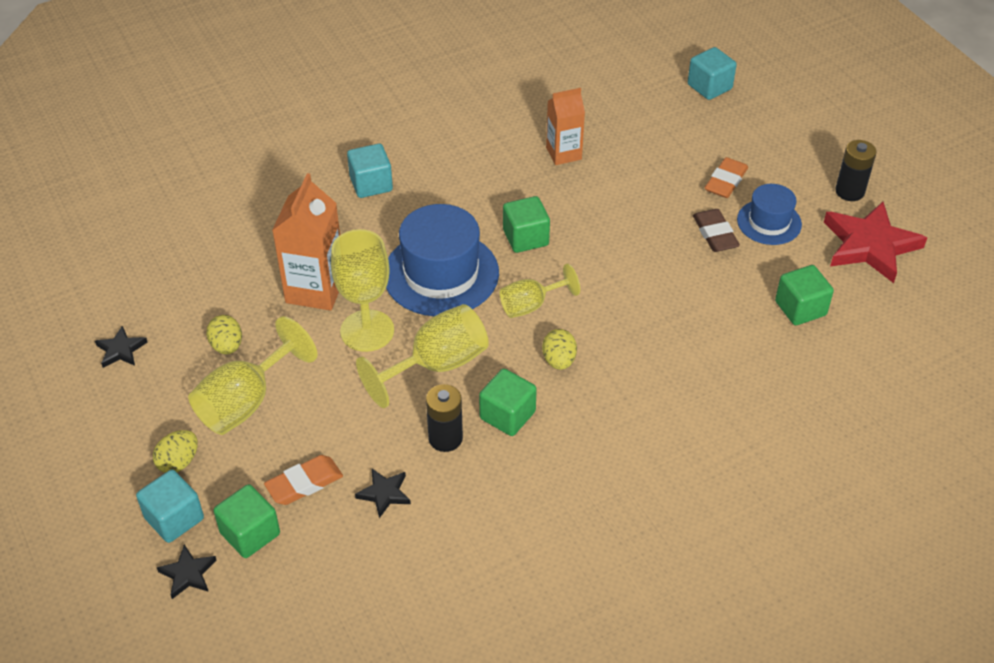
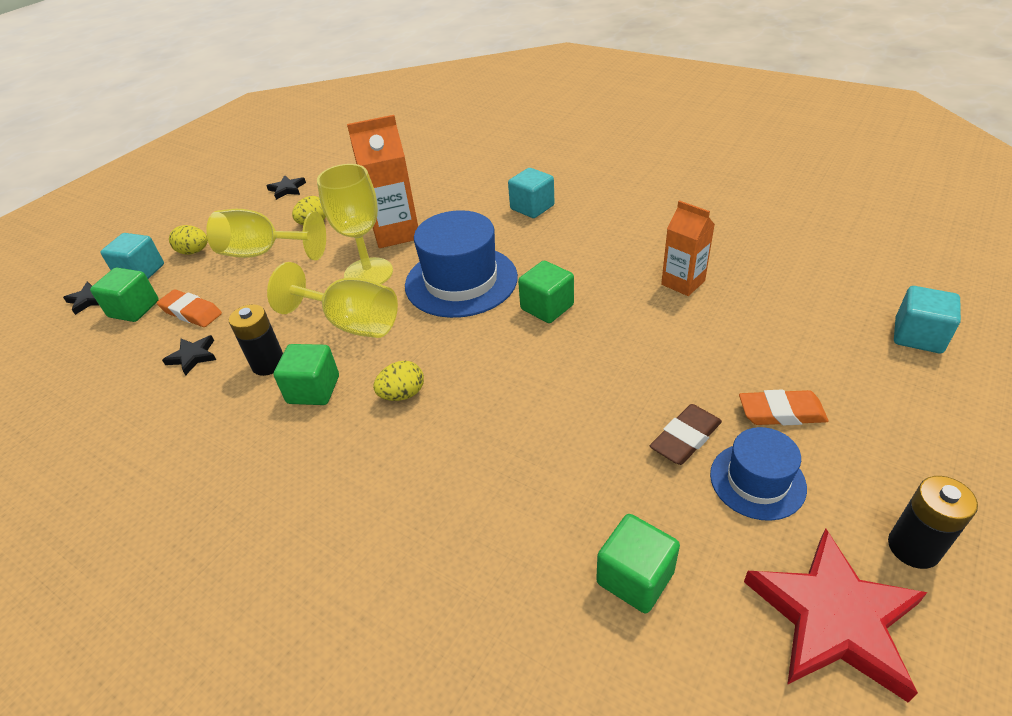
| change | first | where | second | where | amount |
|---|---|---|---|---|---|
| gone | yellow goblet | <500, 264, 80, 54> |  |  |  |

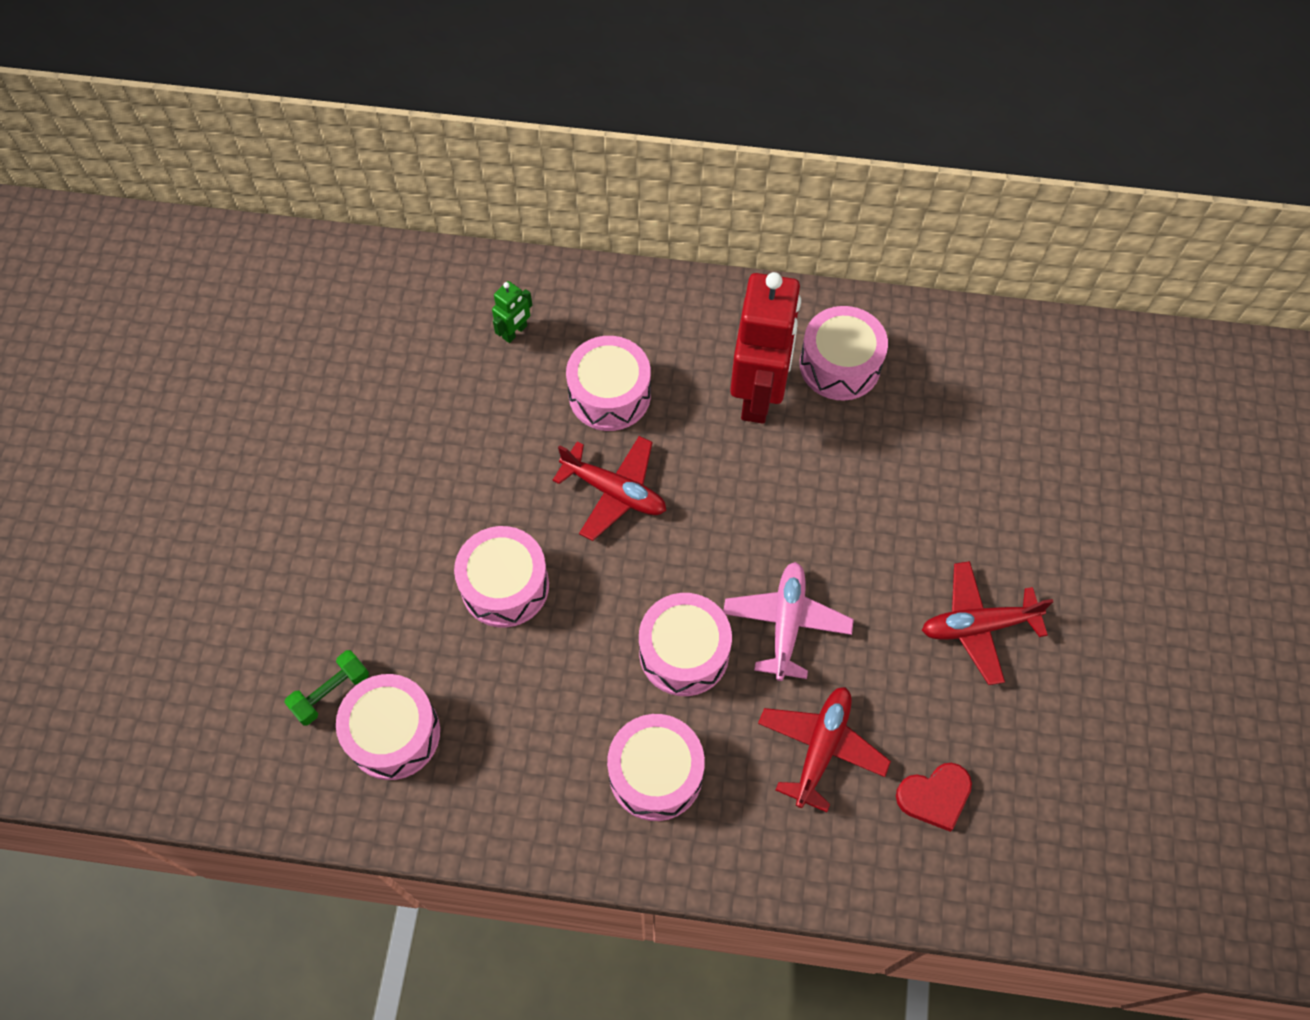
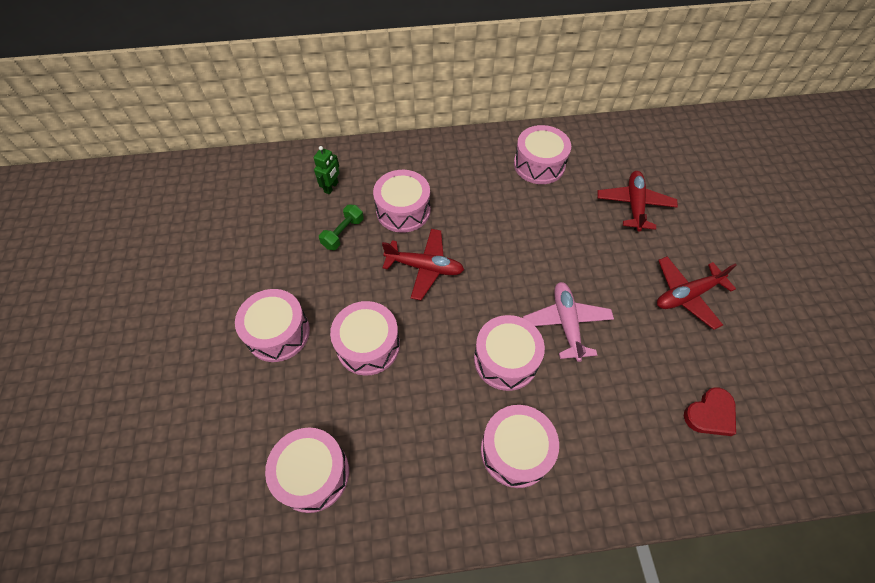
| change | first | where | second | where | amount |
|---|---|---|---|---|---|
| new |  |  | pink drum | <235, 289, 75, 73> |  |
| shifted | green dumbbell | <284, 650, 85, 76> |  | <319, 205, 45, 45> |  |
| shifted | red plane | <758, 687, 133, 125> |  | <597, 171, 81, 61> |  |
| gone | red robot | <730, 272, 71, 152> |  |  |  |

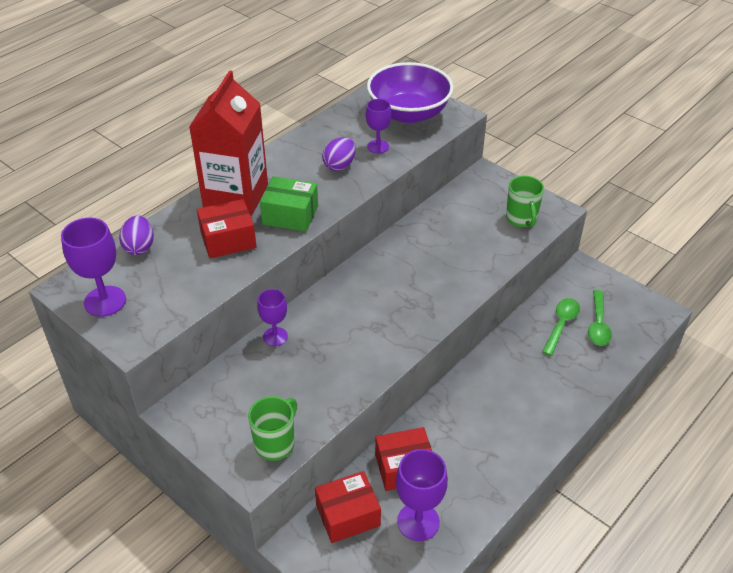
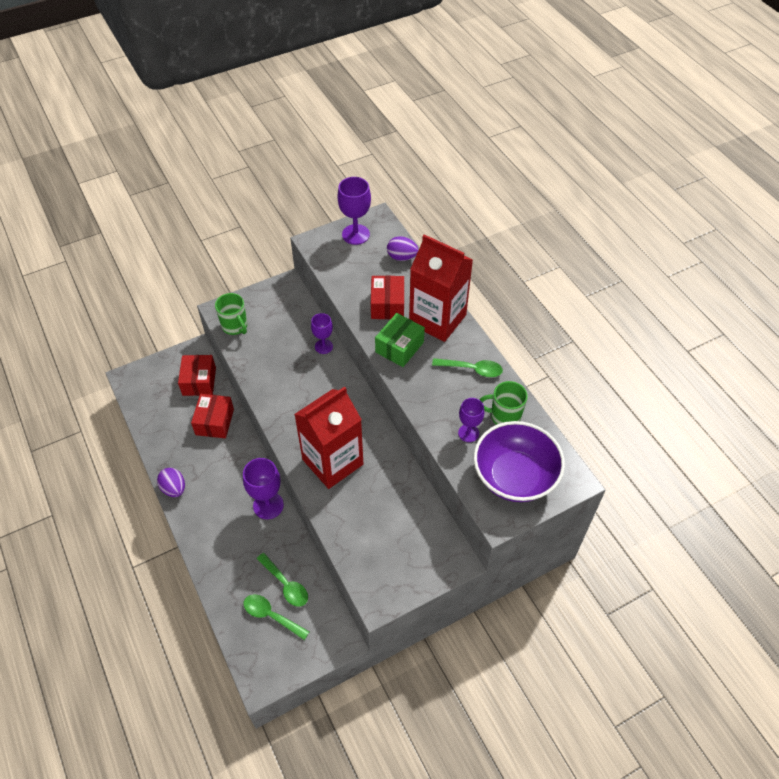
| change | first | where | second | where | amount |
|---|---|---|---|---|---|
| shifted | purple egg | <322, 137, 34, 34> |  | <157, 468, 28, 29> |  |
| shifted | purple goblet | <396, 449, 52, 92> |  | <243, 458, 41, 61> |  |
| new |  |  | red carton | <294, 387, 69, 102> |  |
| new |  |  | green spoon | <432, 358, 71, 19> |  |
| shifted | green mug | <506, 176, 38, 51> |  | <480, 381, 48, 44> |  |

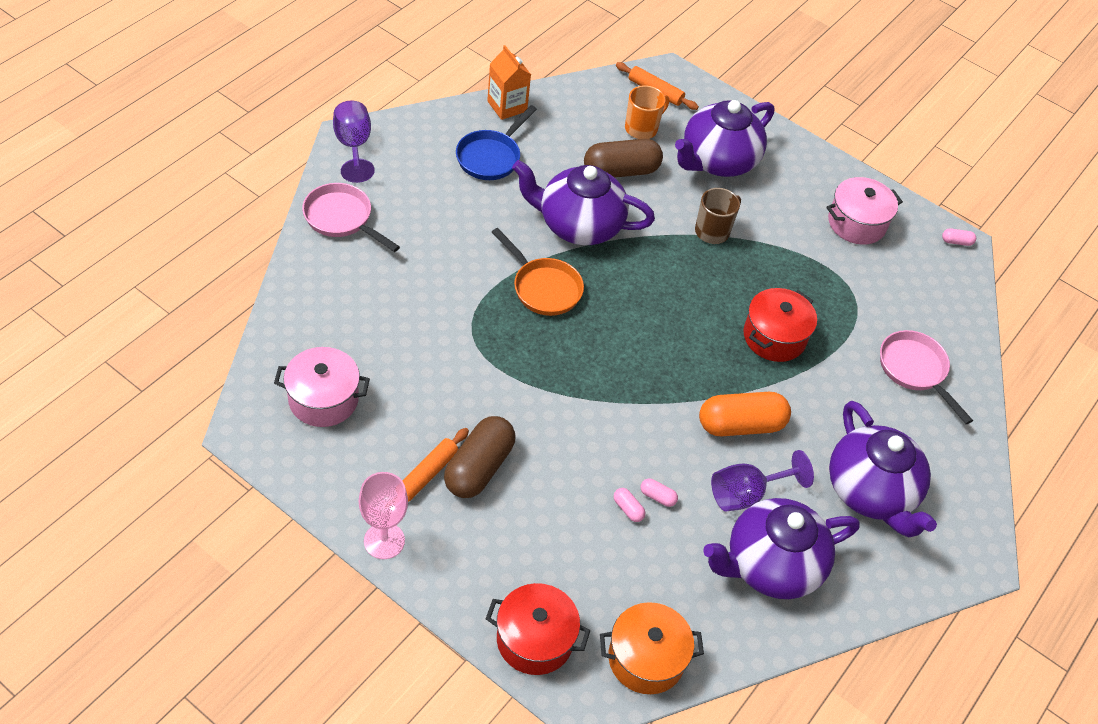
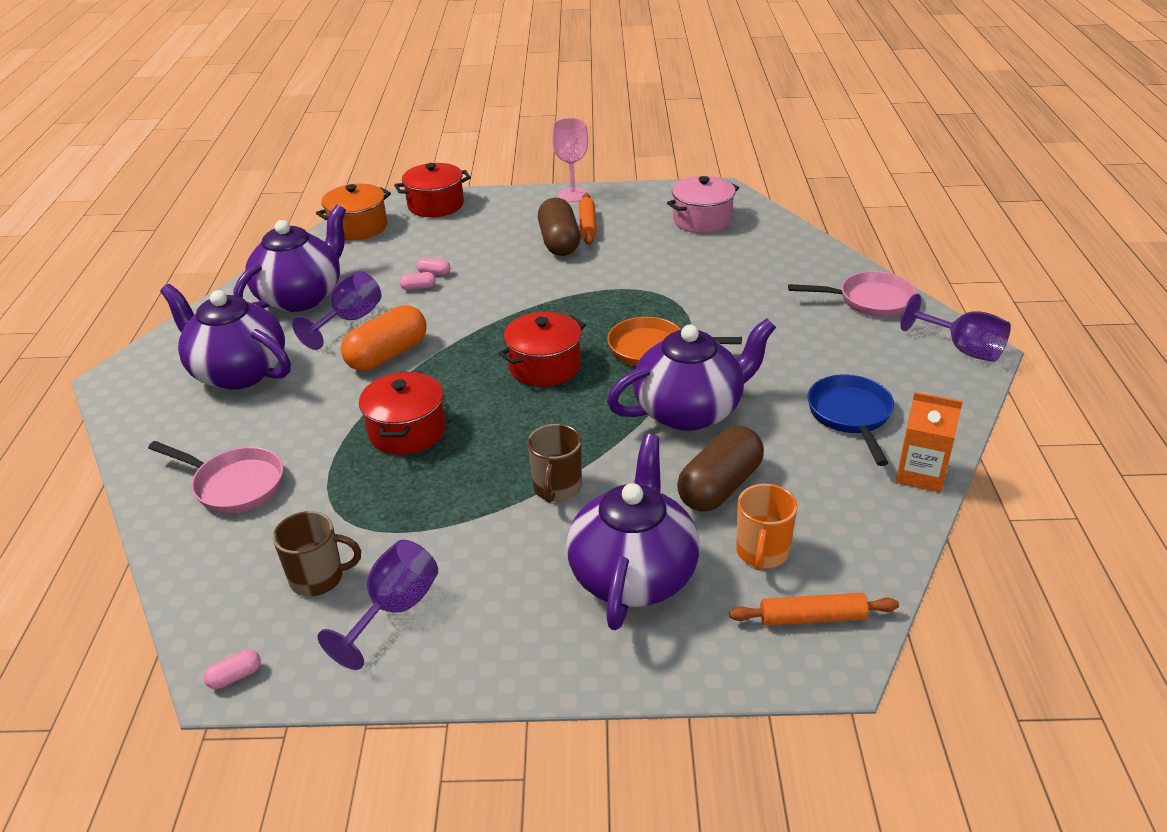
| change | first | where | second | where | amount |
|---|---|---|---|---|---|
| new |  |  | brown mug | <273, 511, 88, 85> |  |
| swapped | pink pot | <826, 177, 77, 68> | purple goblet | <318, 540, 120, 130> |  |
| new |  |  | red pot | <498, 312, 88, 75> |  |

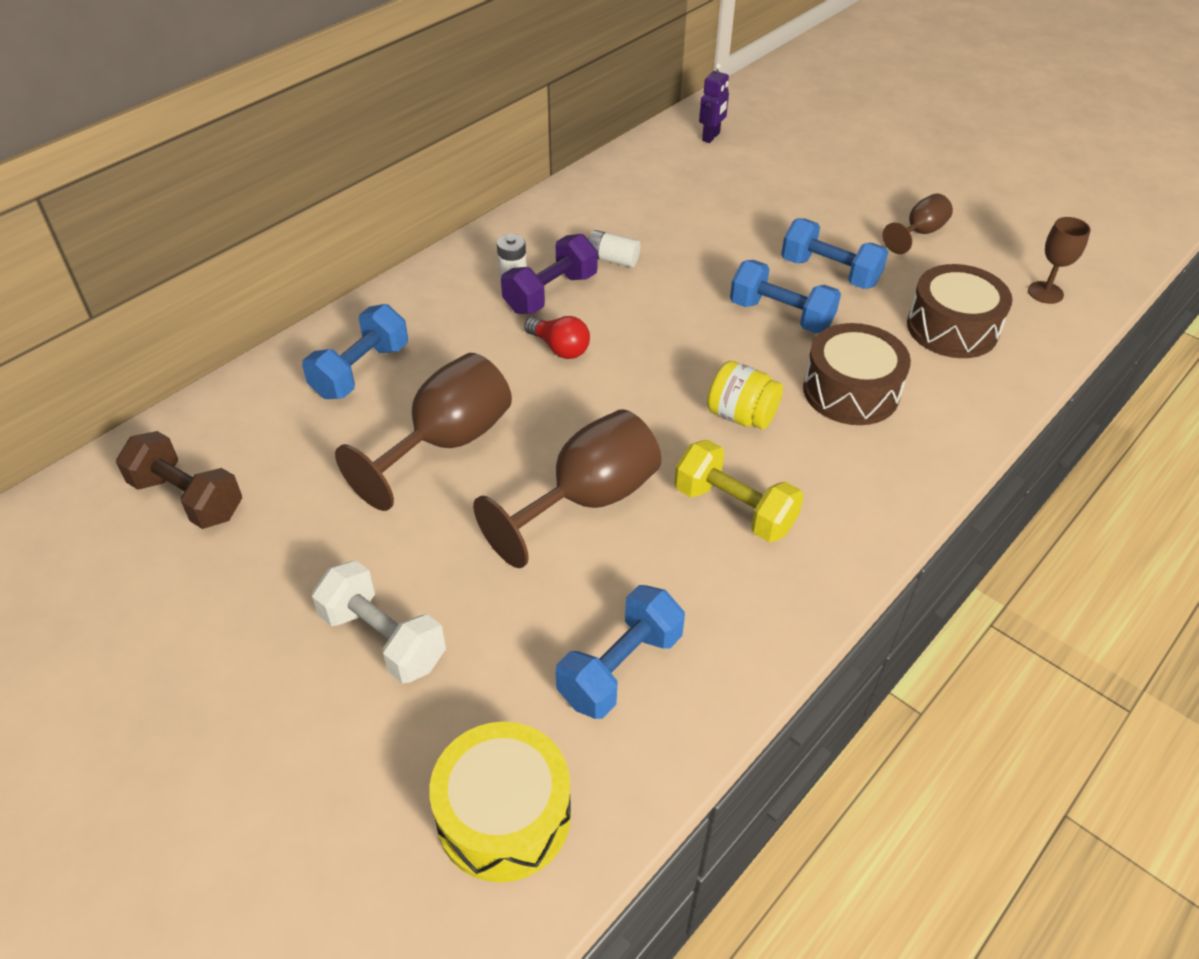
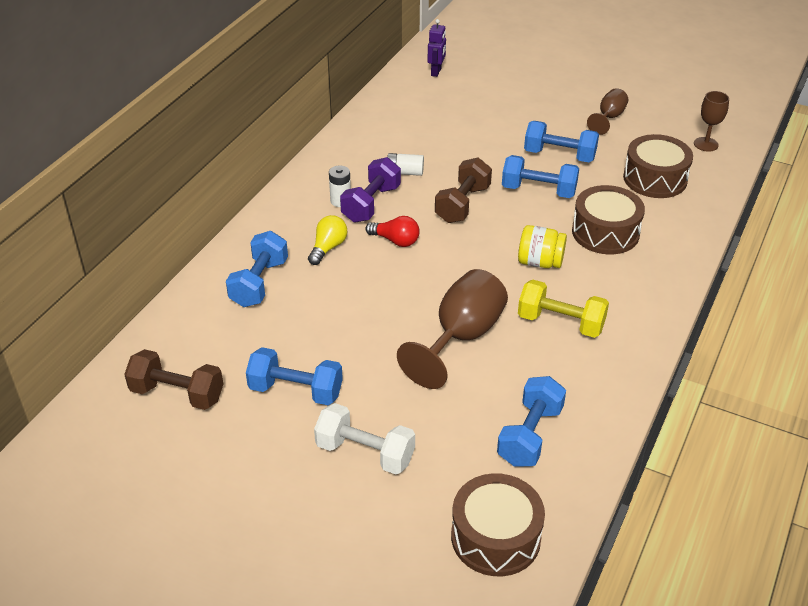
| change | first | where | second | where | amount |
|---|---|---|---|---|---|
| new |  |  | blue dumbbell | <246, 347, 97, 58> |  |
| new |  |  | yellow light bulb | <308, 215, 39, 50> |  |
| new |  |  | brown dumbbell | <435, 158, 57, 65> |  |
| repainted | yellow drum | <429, 722, 142, 160> | brown drum | <451, 473, 94, 103> |  |
| gone | brown goblet | <335, 353, 177, 158> |  |  |  |

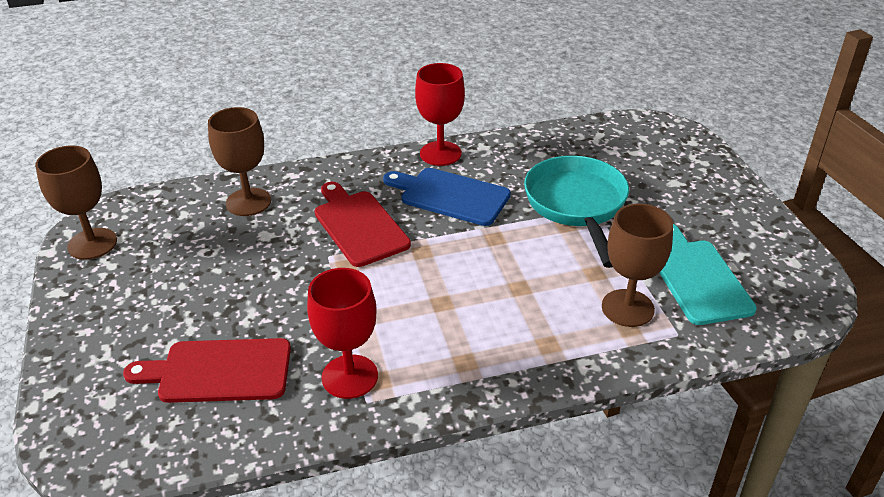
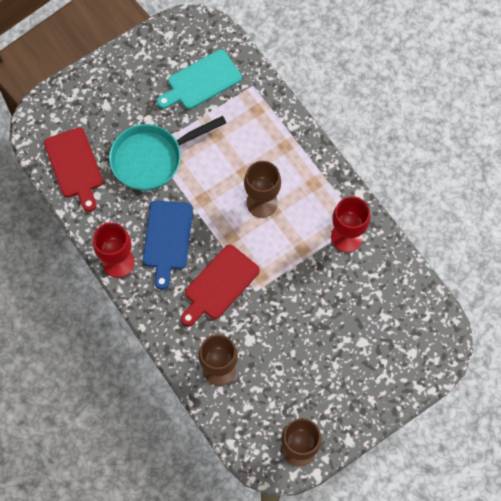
| change | first | where | second | where | amount |
|---|---|---|---|---|---|
| shifted | red cutting board | <123, 338, 168, 65> |  | <44, 127, 59, 85> |  |
| shifted | brown goblet | <602, 204, 71, 123> |  | <244, 161, 37, 57> |  |

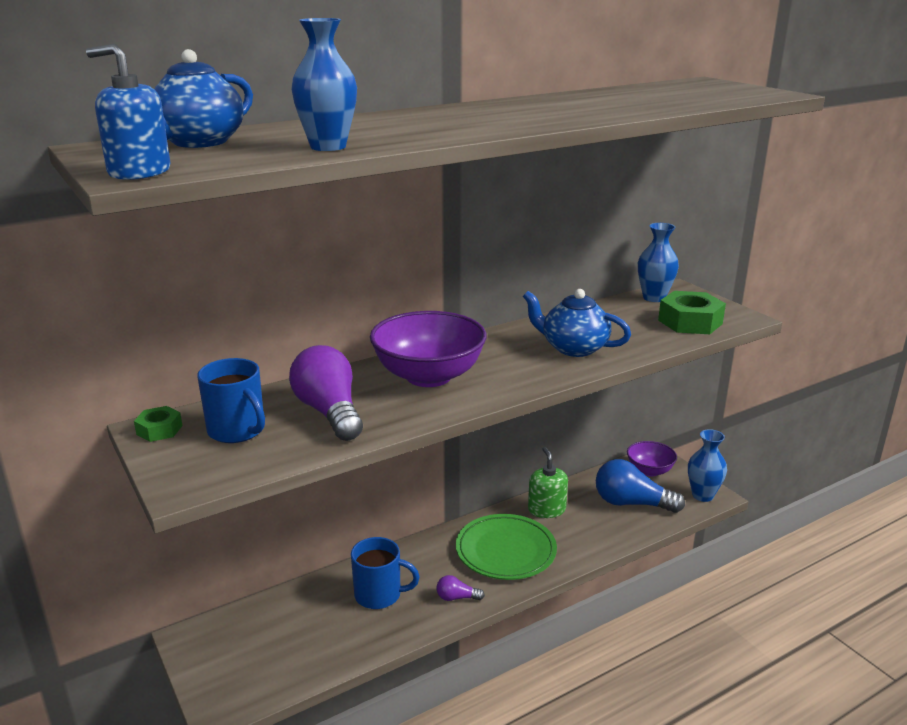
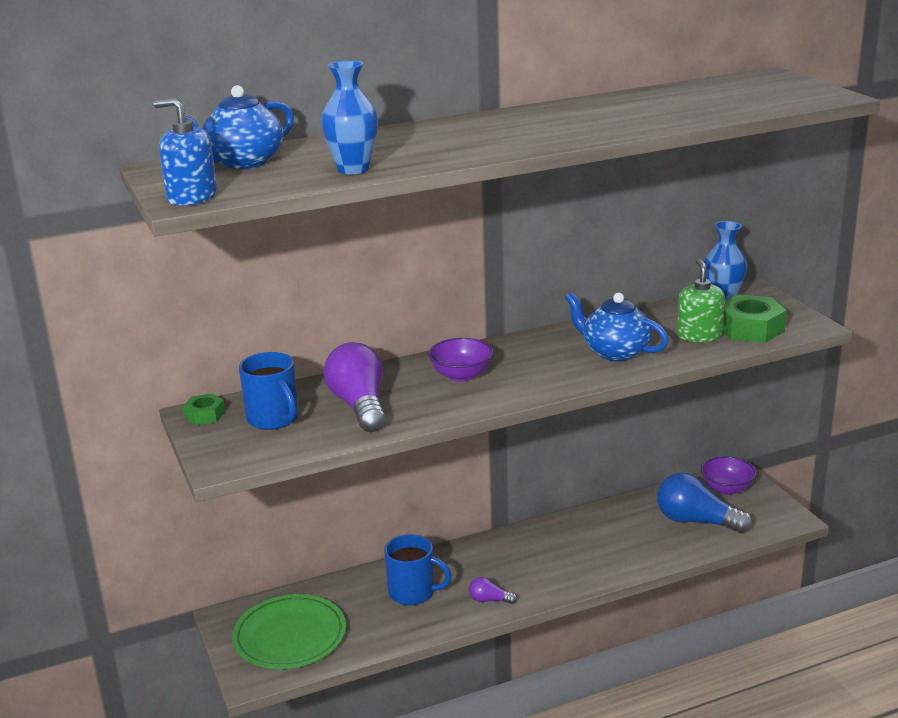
| change | first | where | second | where | amount |
|---|---|---|---|---|---|
| shifted | green plate | <456, 514, 101, 66> |  | <232, 594, 114, 75> |  |
| scaled | purple bowl | <370, 311, 117, 76> |  | <428, 338, 65, 44> | x0.58 |
| shifted | green soap dispenser | <528, 447, 40, 71> |  | <677, 259, 48, 83> |  |
| gone | blue vase | <688, 429, 39, 73> |  |  |  |

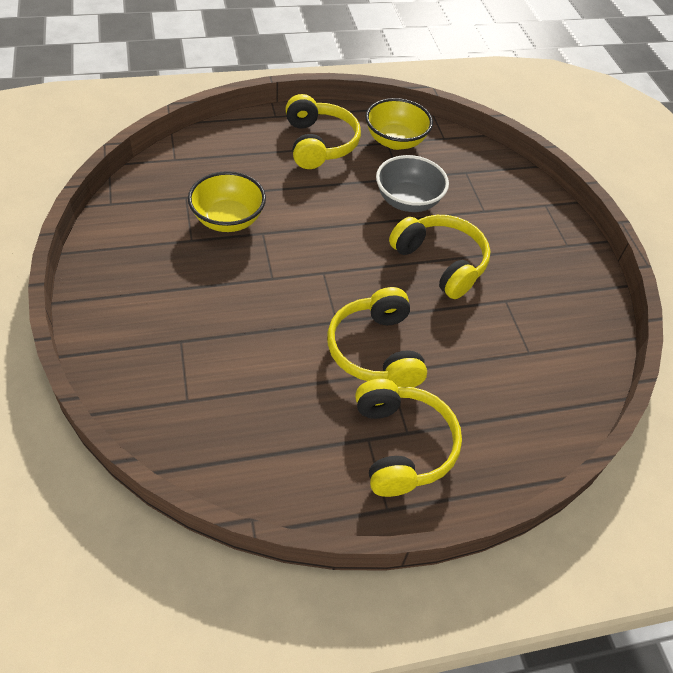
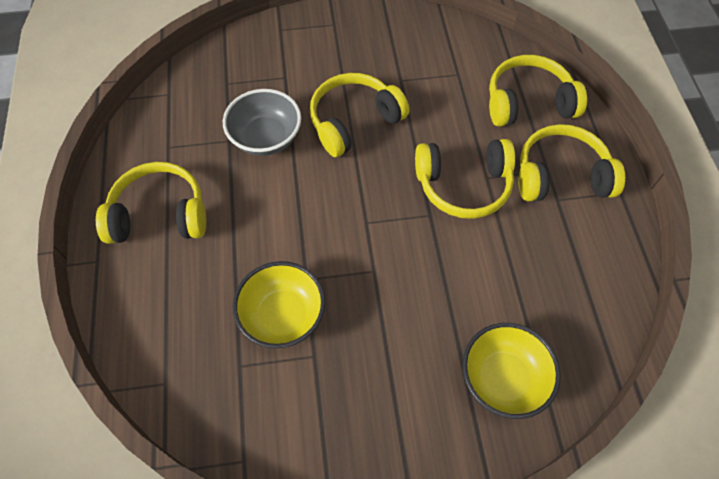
| change | first | where | second | where | amount |
|---|---|---|---|---|---|
| shifted | yellow bowl | <365, 98, 68, 52> |  | <462, 323, 99, 96> |  |
| new |  |  | yellow headphones | <489, 55, 98, 72> |  |

